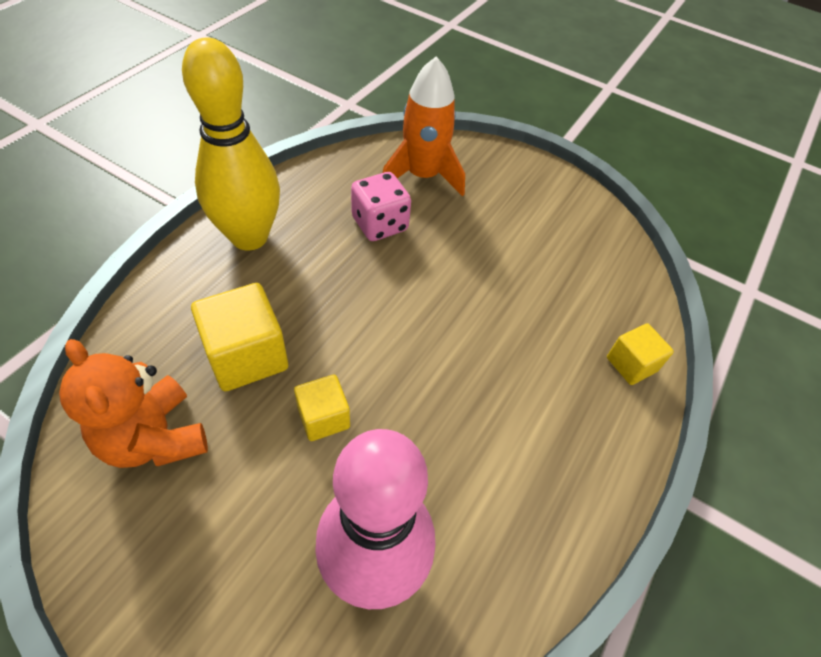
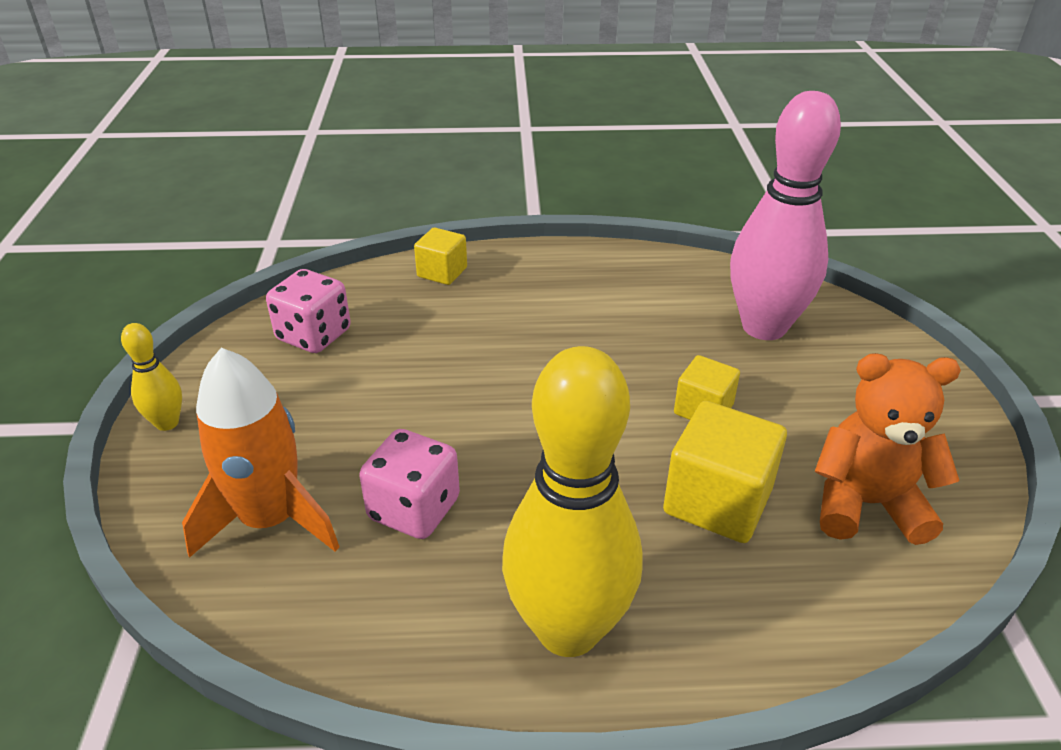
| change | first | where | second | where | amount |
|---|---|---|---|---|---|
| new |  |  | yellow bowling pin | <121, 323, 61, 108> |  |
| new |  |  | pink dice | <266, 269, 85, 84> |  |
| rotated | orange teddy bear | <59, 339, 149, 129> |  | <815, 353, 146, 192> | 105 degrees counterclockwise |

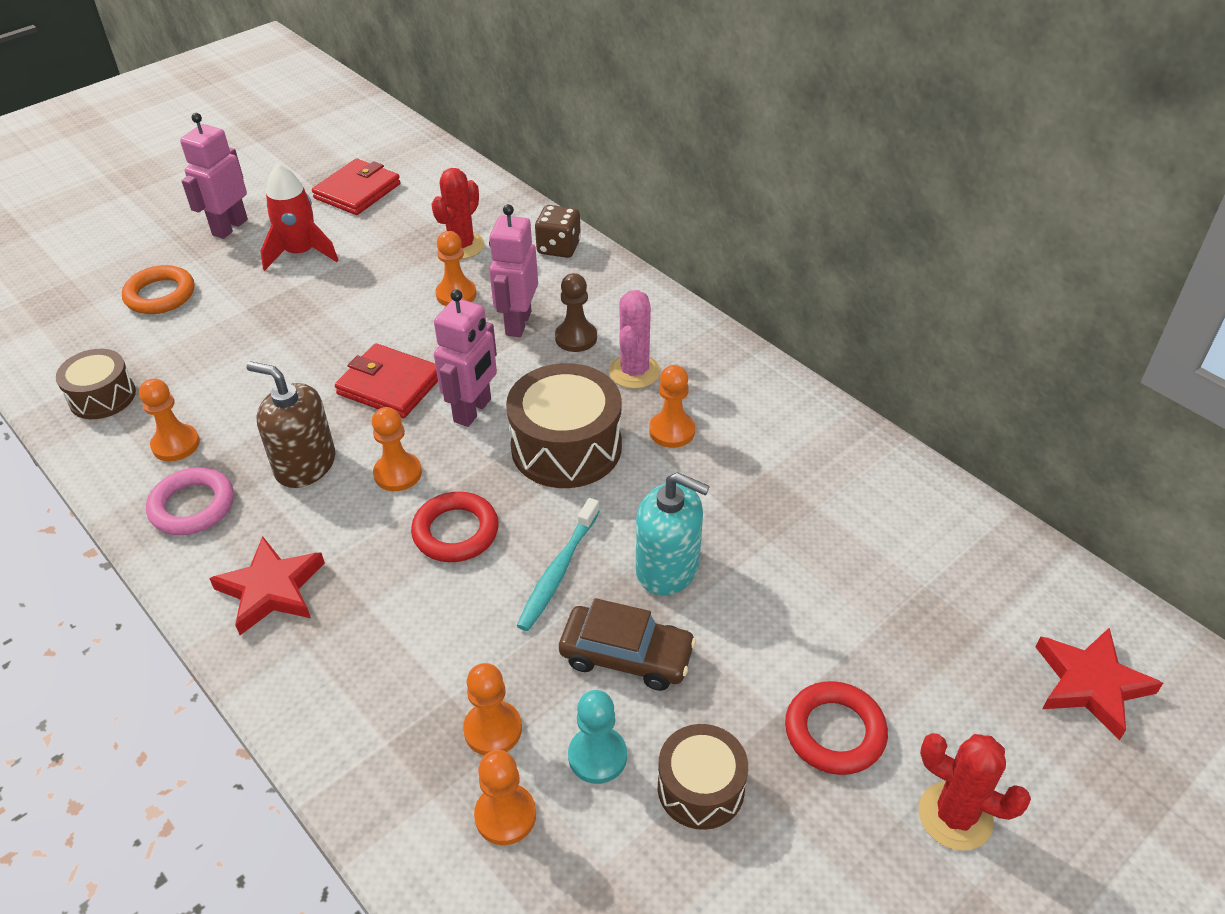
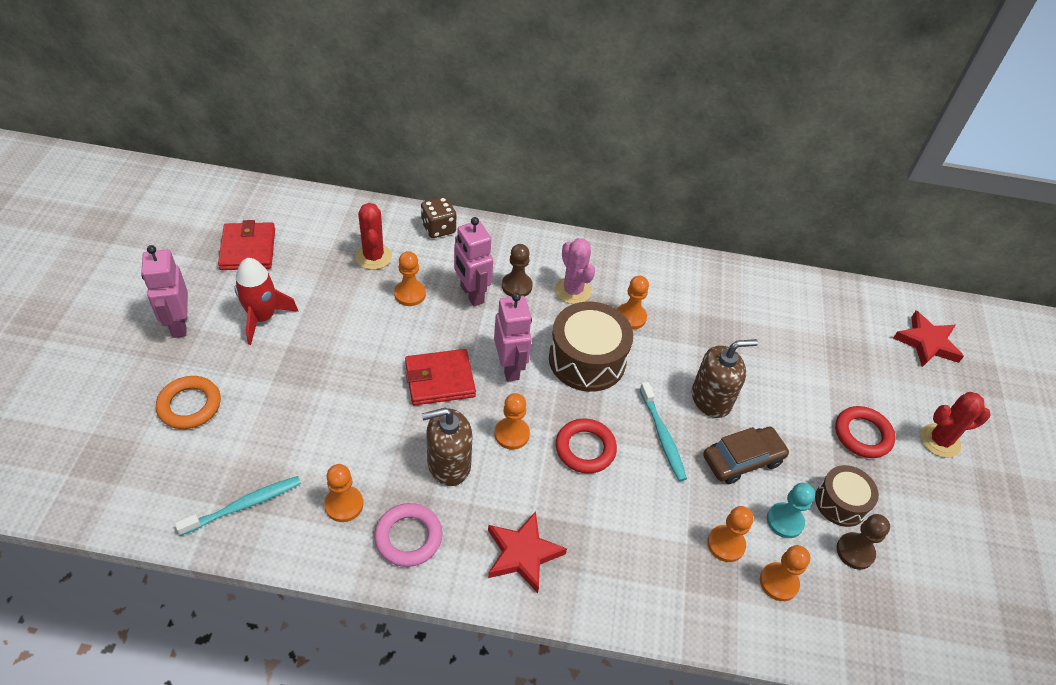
| change | first | where | second | where | amount |
|---|---|---|---|---|---|
| swapped | brown drum | <56, 349, 80, 70> | turquoise toothbrush | <175, 476, 126, 60> |  |
| repainted | turquoise soap dispenser | <636, 472, 74, 124> | brown soap dispenser | <692, 339, 66, 79> |  |
| new |  |  | brown pawn | <837, 514, 53, 56> |  |

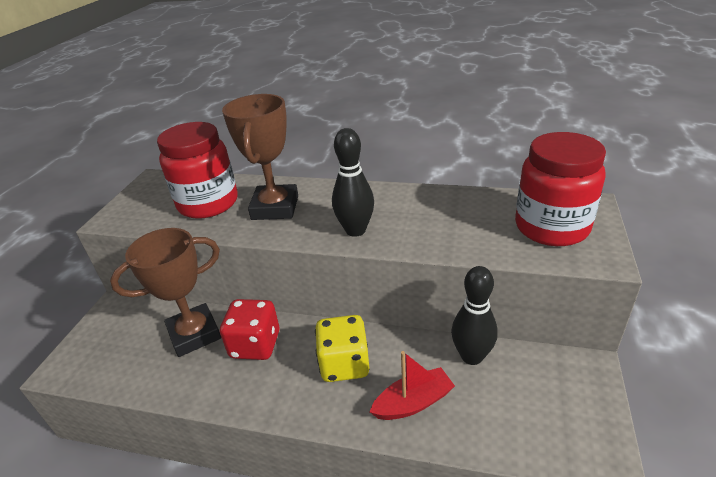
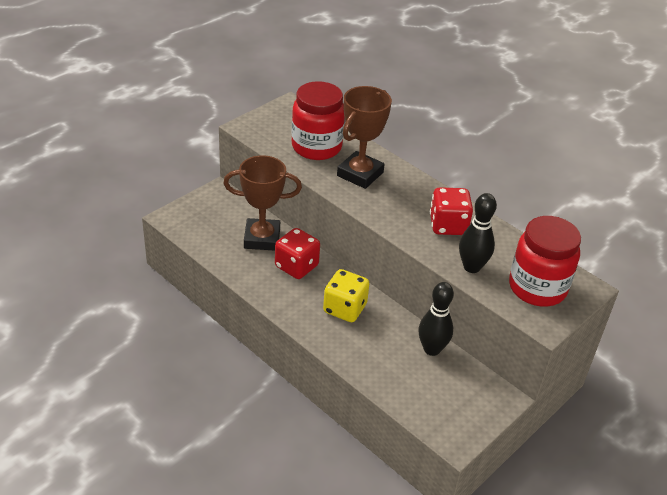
| change | first | where | second | where | amount |
|---|---|---|---|---|---|
| new |  |  | red dice | <430, 187, 43, 48> |  |
| shifted | black bowling pin | <332, 128, 42, 109> |  | <459, 193, 38, 80> |  |
| gone | red boat | <370, 351, 85, 69> |  |  |  |

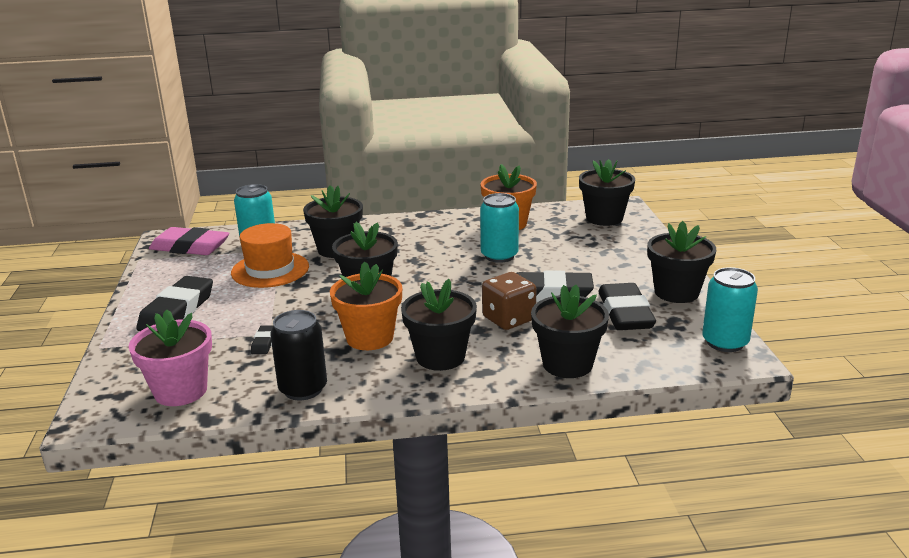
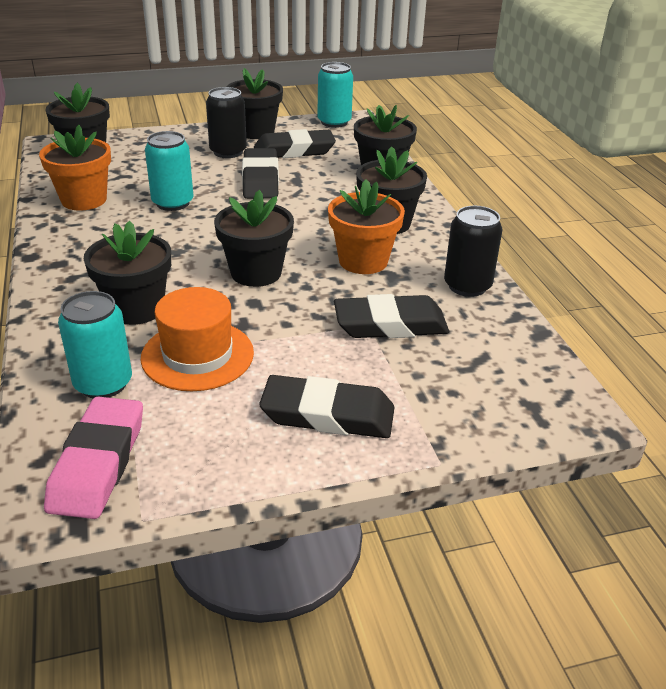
| change | first | where | second | where | amount |
|---|---|---|---|---|---|
| new |  |  | black can | <206, 87, 41, 71> |  |
| scaled | black eraser | <251, 325, 23, 29> |  | <334, 294, 115, 44> | x2.23 |
| gone | pink flower pot | <129, 309, 83, 97> |  |  |  |
| gone | brown dice | <482, 272, 54, 58> |  |  |  |

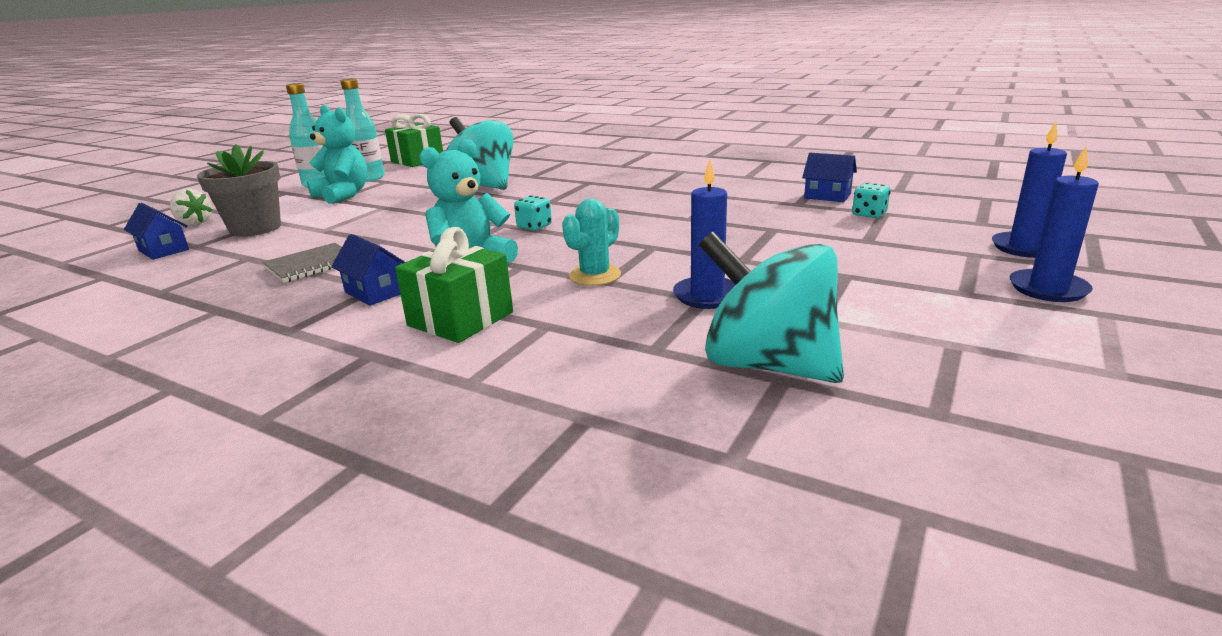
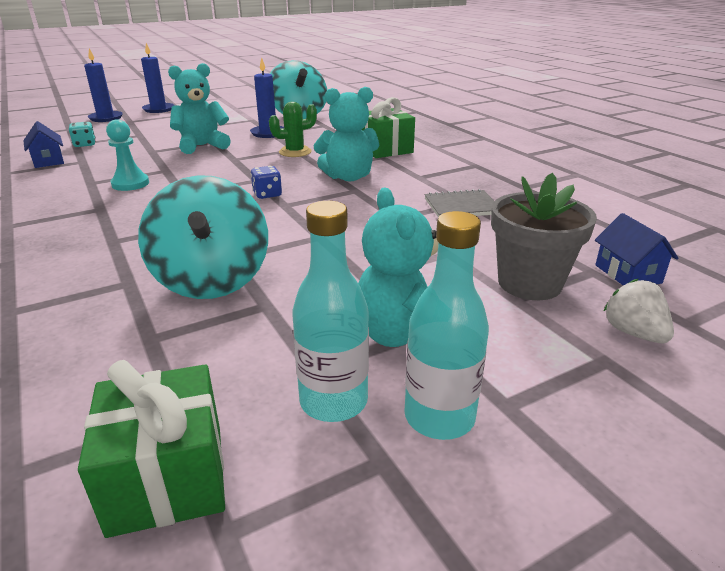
| change | first | where | second | where | amount |
|---|---|---|---|---|---|
| new |  |  | turquoise pawn | <106, 119, 43, 72> |  |
| new |  |  | turquoise teddy bear | <168, 63, 63, 91> |  |
| repainted | turquoise dice | <514, 195, 38, 36> | blue dice | <251, 166, 31, 33> |  |
| repainted | turquoise cactus | <562, 199, 59, 87> | green cactus | <269, 102, 48, 55> |  |
| gone | blue house | <331, 234, 74, 72> |  |  |  |

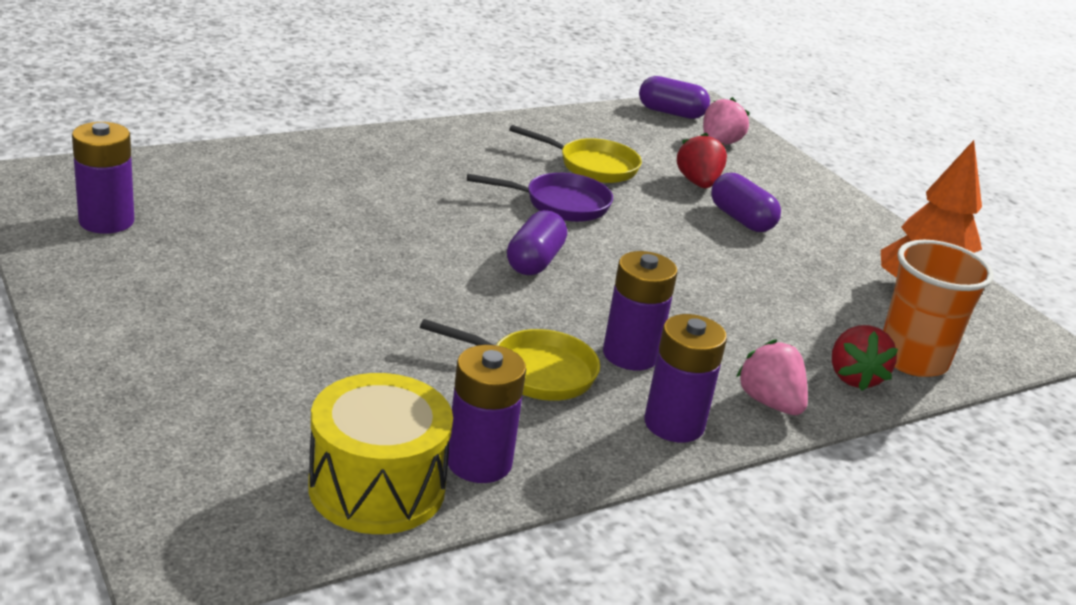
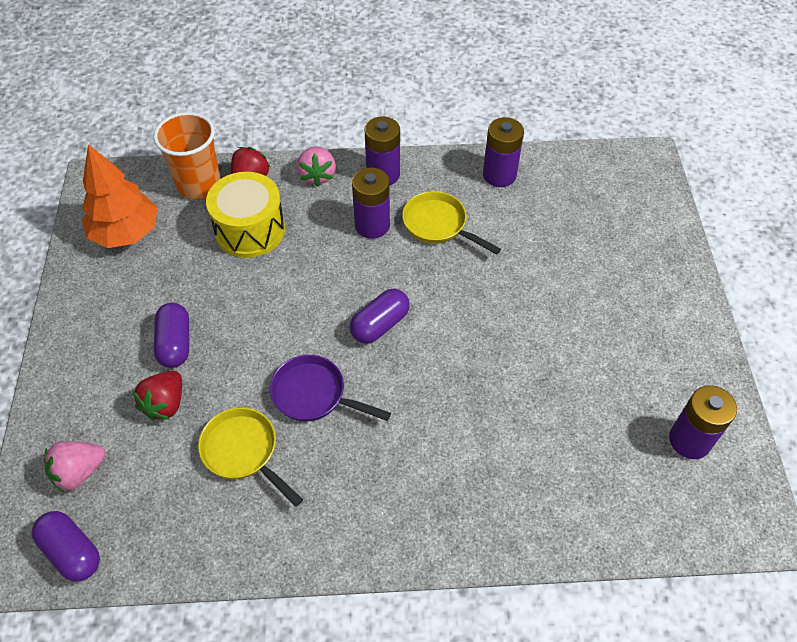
| change | first | where | second | where | amount |
|---|---|---|---|---|---|
| shifted | yellow drum | <308, 373, 145, 161> |  | <206, 172, 79, 86> |  |

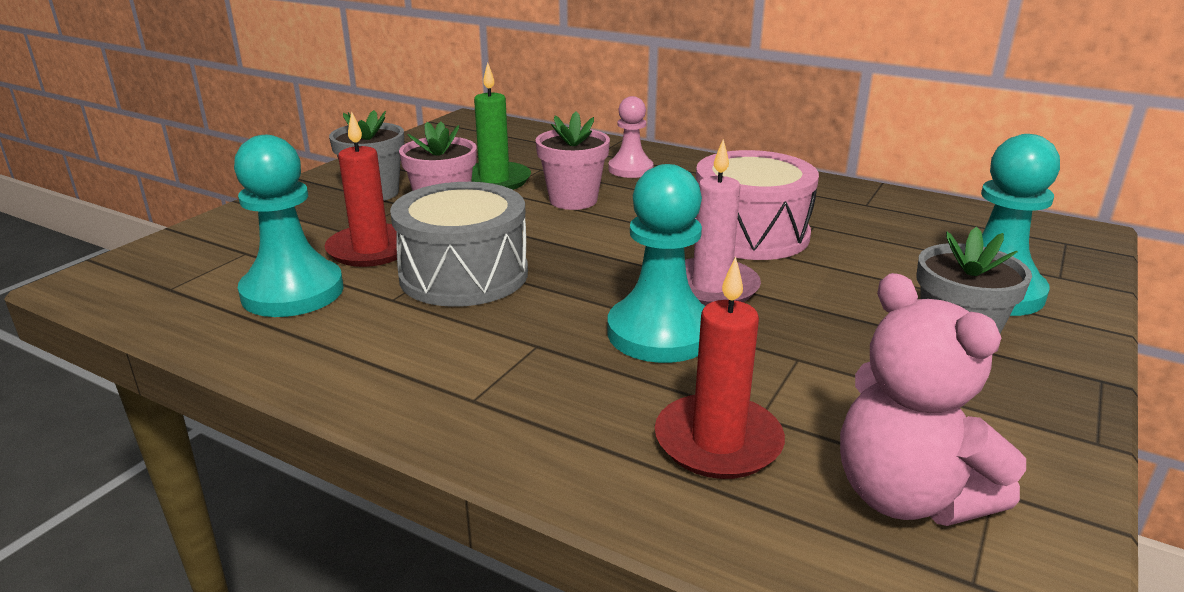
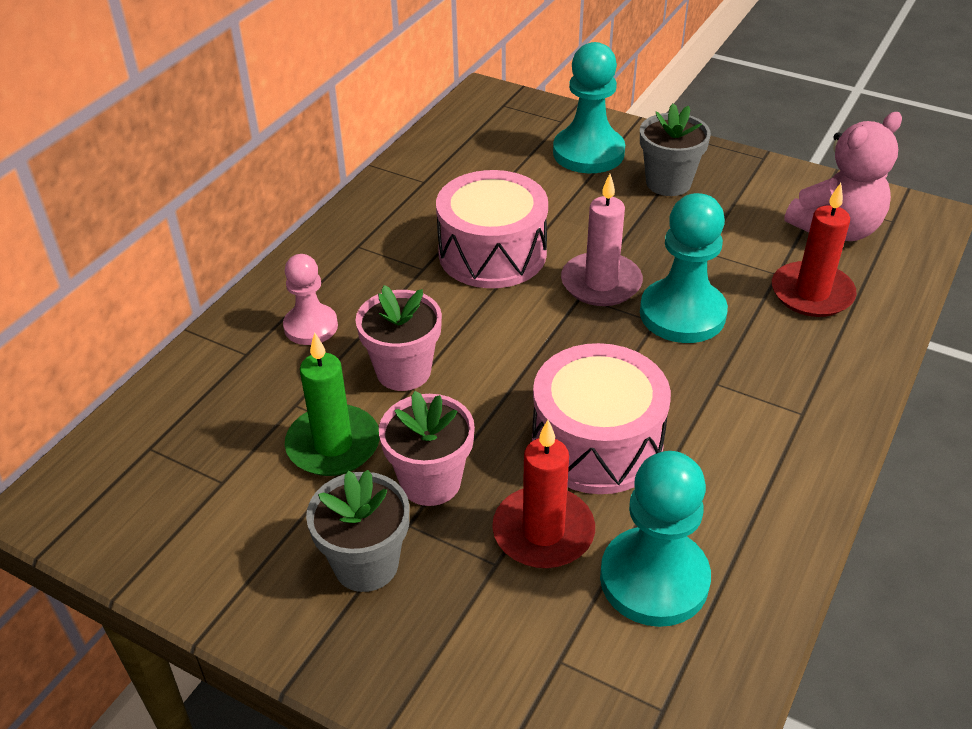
| change | first | where | second | where | amount |
|---|---|---|---|---|---|
| repainted | grey drum | <390, 182, 138, 125> | pink drum | <532, 343, 139, 151> |  |

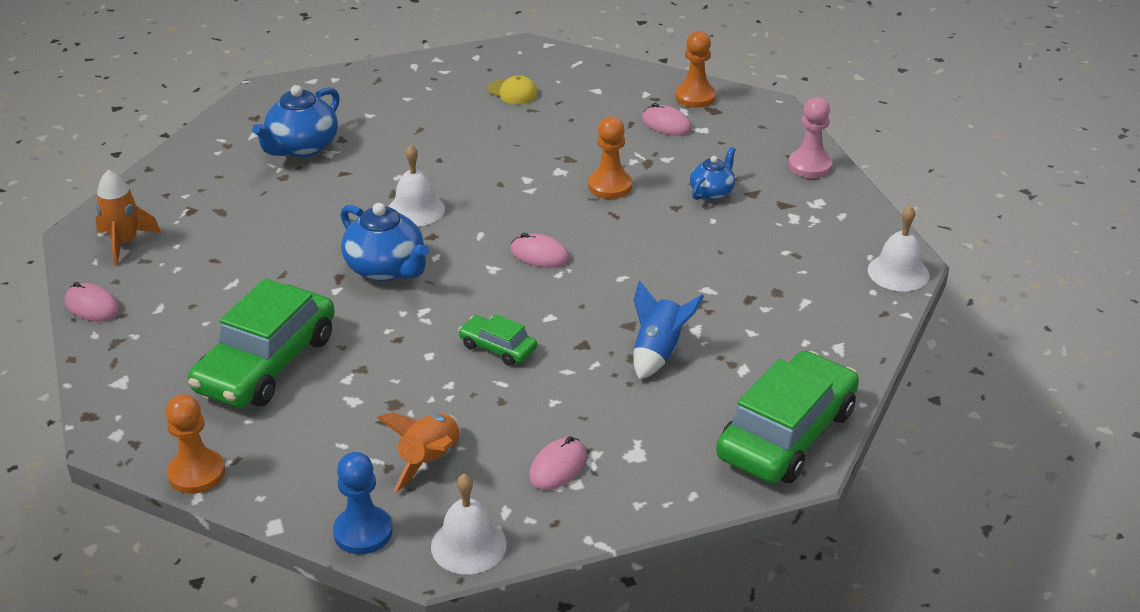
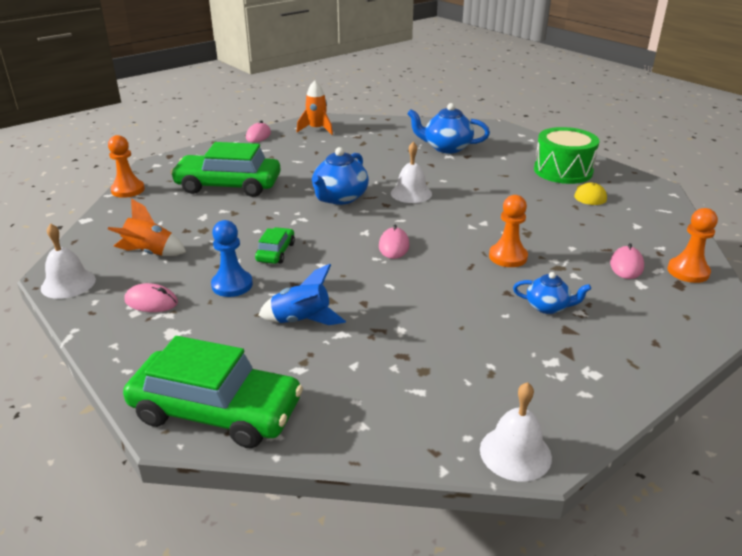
| change | first | where | second | where | amount |
|---|---|---|---|---|---|
| shifted | blue pawn | <333, 452, 60, 102> |  | <211, 220, 42, 77> |  |
| new |  |  | green drum | <534, 127, 66, 57> |  |
| gone | pink pawn | <788, 97, 44, 81> |  |  |  |

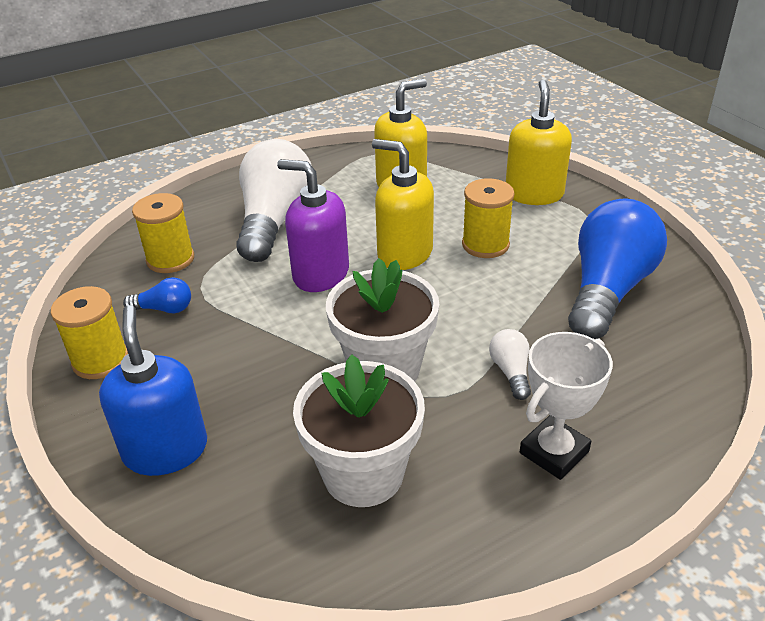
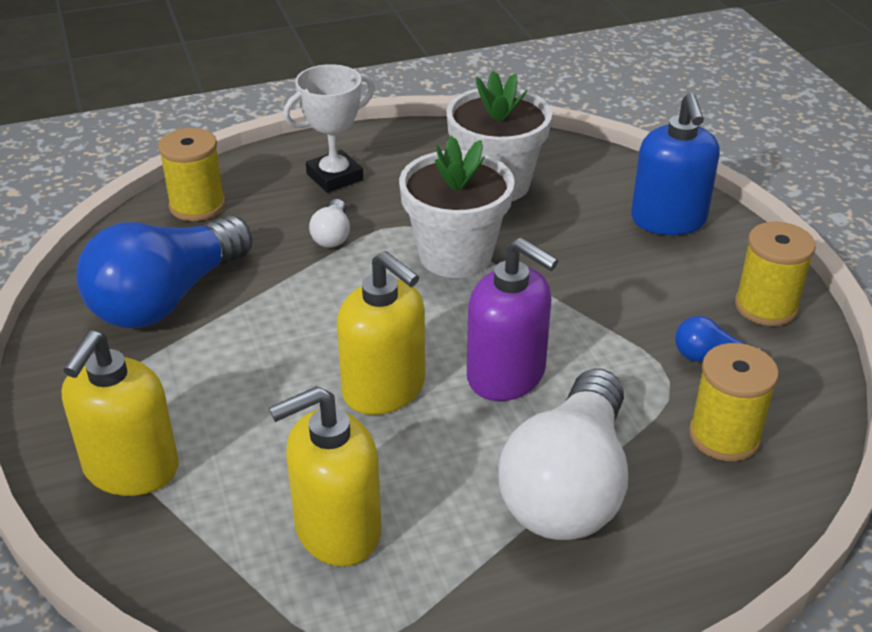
| change | first | where | second | where | amount |
|---|---|---|---|---|---|
| shifted | yellow spool | <462, 178, 53, 80> |  | <158, 128, 67, 93> |  |

